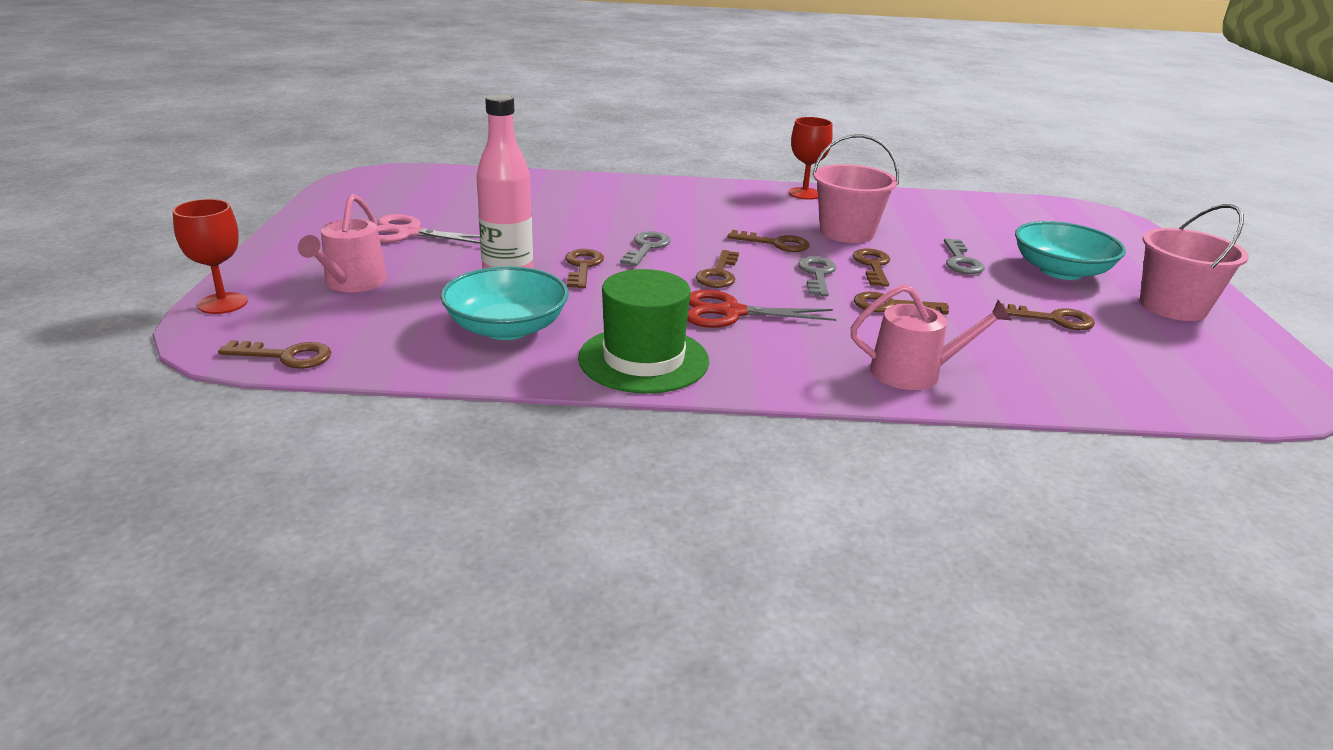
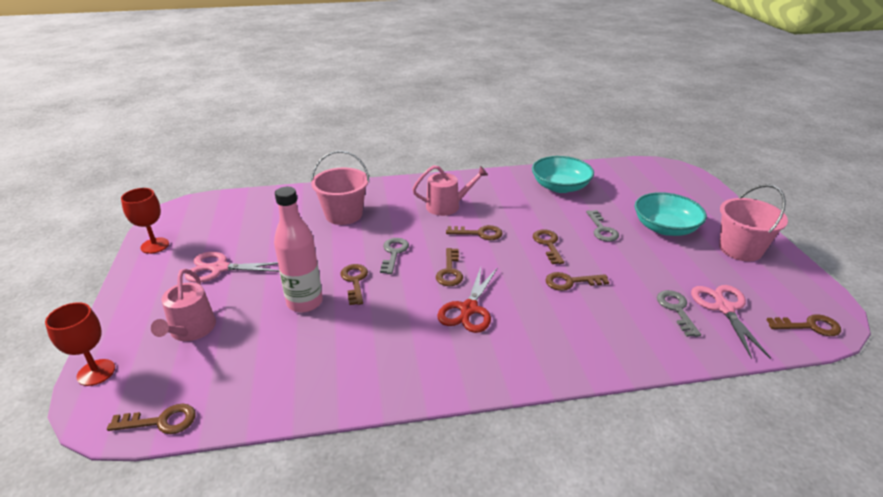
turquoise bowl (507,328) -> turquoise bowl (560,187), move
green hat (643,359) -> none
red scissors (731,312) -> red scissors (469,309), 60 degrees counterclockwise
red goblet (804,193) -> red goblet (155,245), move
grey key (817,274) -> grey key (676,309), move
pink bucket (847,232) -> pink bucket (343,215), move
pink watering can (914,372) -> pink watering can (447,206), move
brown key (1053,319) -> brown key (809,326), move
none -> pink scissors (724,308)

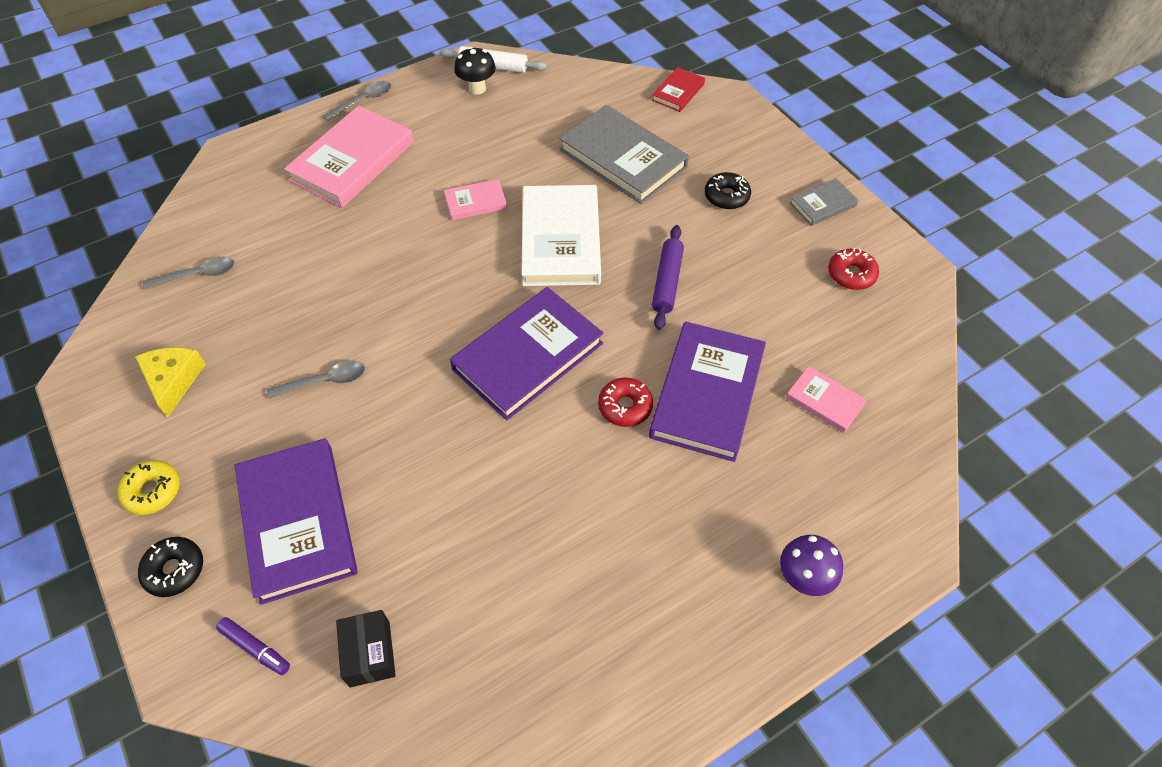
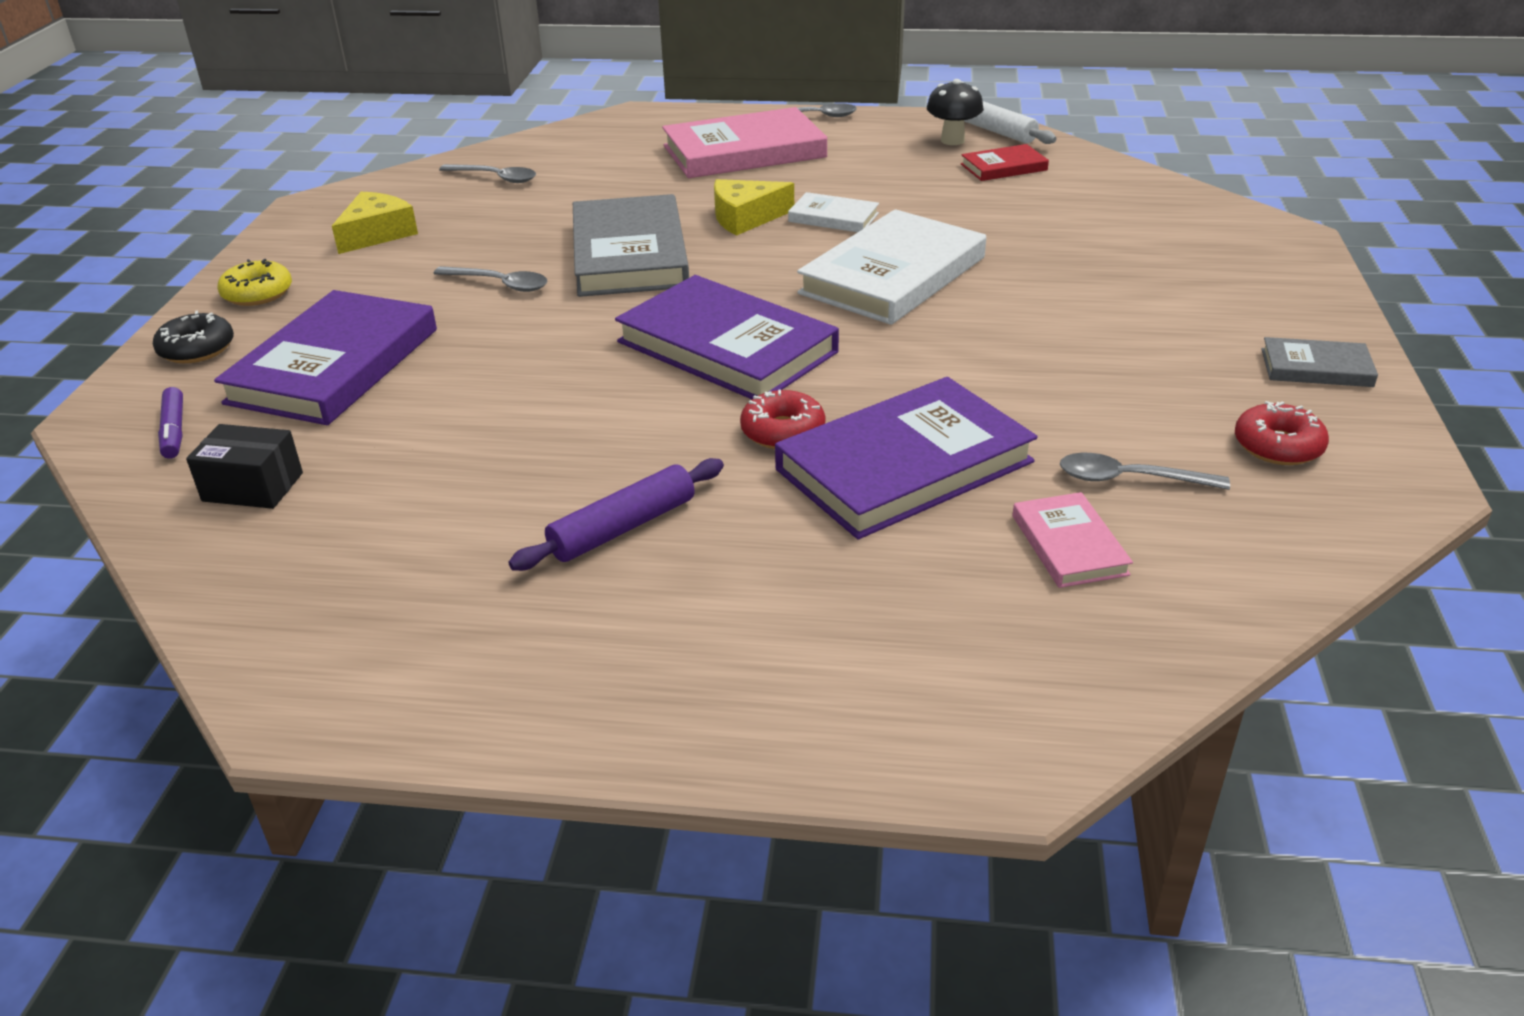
black box (370,653) -> black box (253,487), 75 degrees clockwise
pink book (476,202) -> white book (833,217)
purple book (528,356) -> purple book (726,347), 45 degrees clockwise
grey book (623,159) -> grey book (629,254), move
red book (678,92) -> red book (1003,167), move
purple rolling pin (667,282) -> purple rolling pin (623,528), move
black donut (726,196) -> none
purple mushroom (803,578) -> none
none -> yellow cheese (745,218)
none -> grey spoon (1129,479)

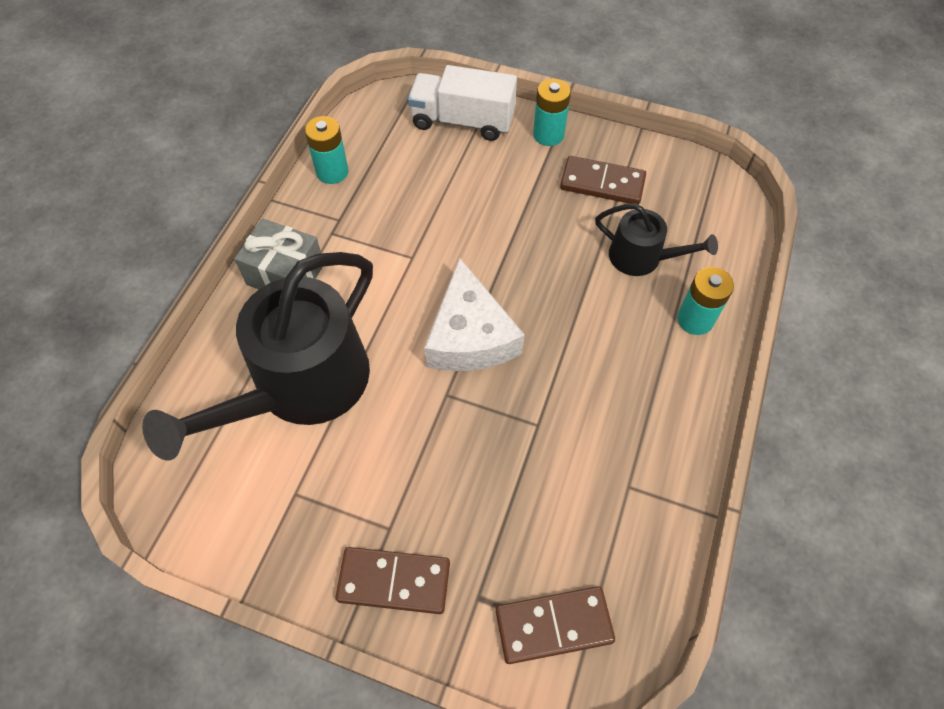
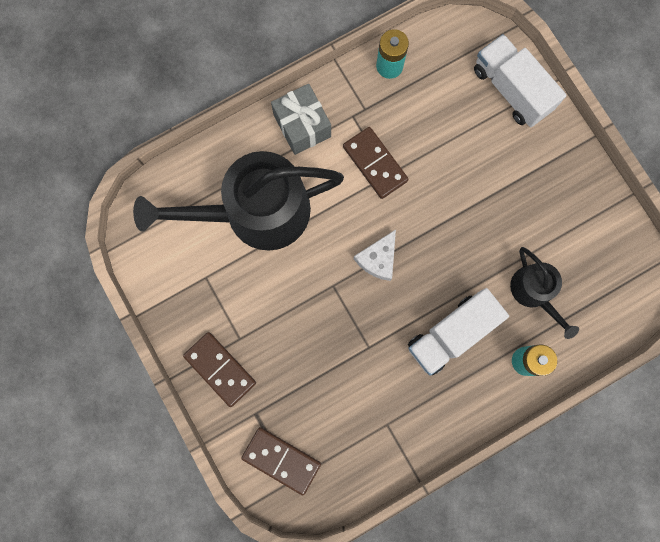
white cheese (470,336) -> white cheese (378,259), x0.59
turquoise battery (548,134) -> none
brown domino (602,183) -> brown domino (375,163), move
none -> white truck (451,334)

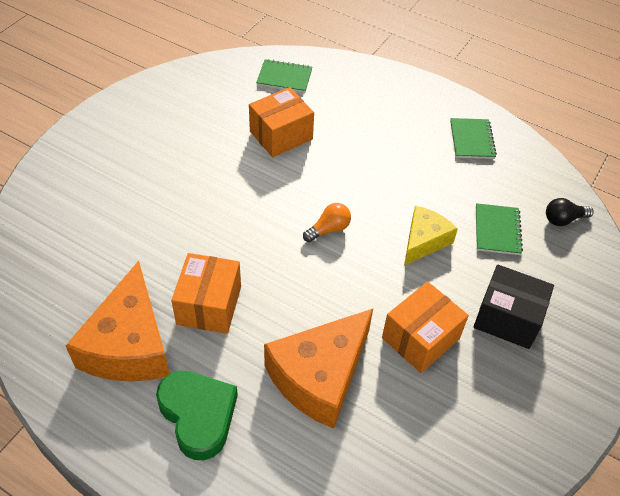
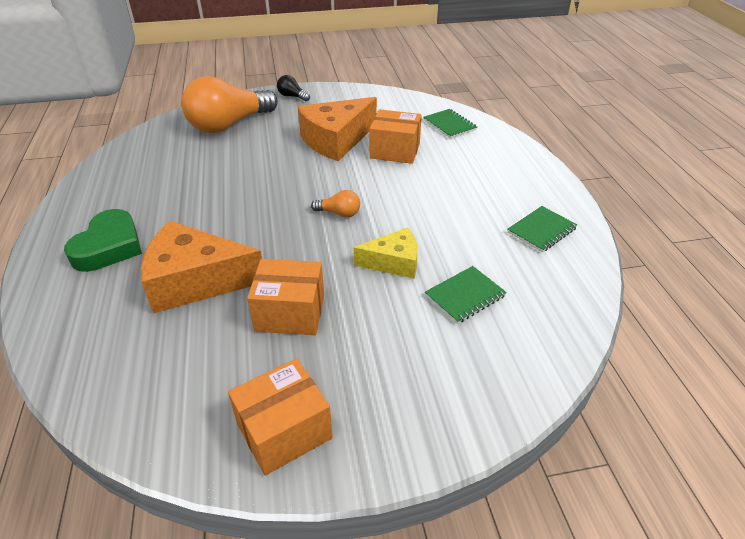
orange cheese (129,344) -> orange cheese (336,140), move
orange box (209,305) -> orange box (284,431), move
black box (507,318) -> none
black light bulb (563,219) -> black light bulb (292,96), move
none -> orange light bulb (228,125)

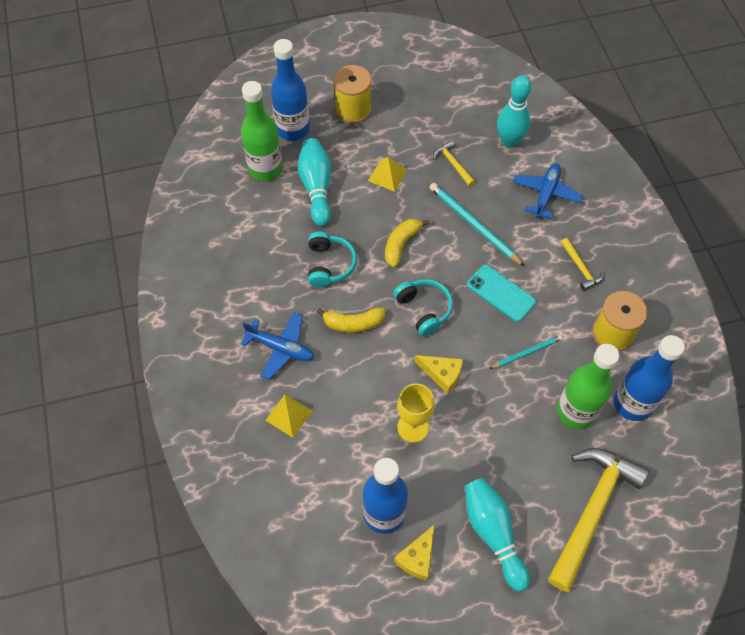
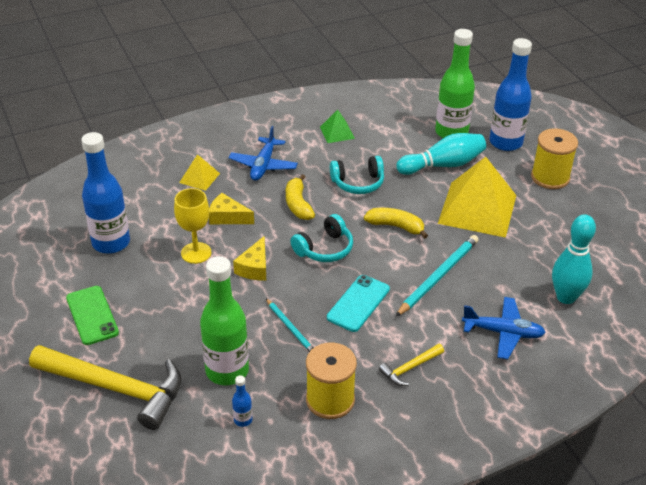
yellow pyramid (387,175) -> yellow pyramid (477,209), x2.16
yellow cheese (417,557) -> yellow cheese (227,217), move
yellow hammer (453,164) -> none
turquoise bowling pin (493,534) -> green phone (92,315)
blue bottle (632,403) -> blue bottle (243,420), x0.41
none -> green pyramid (337,132)

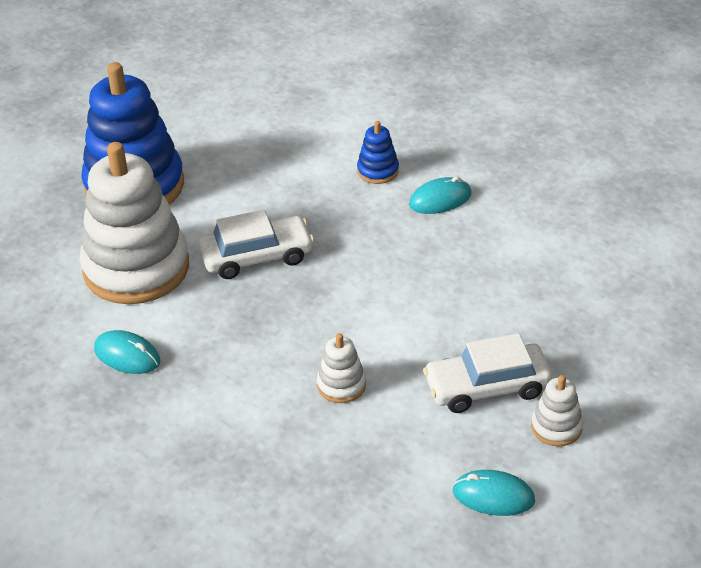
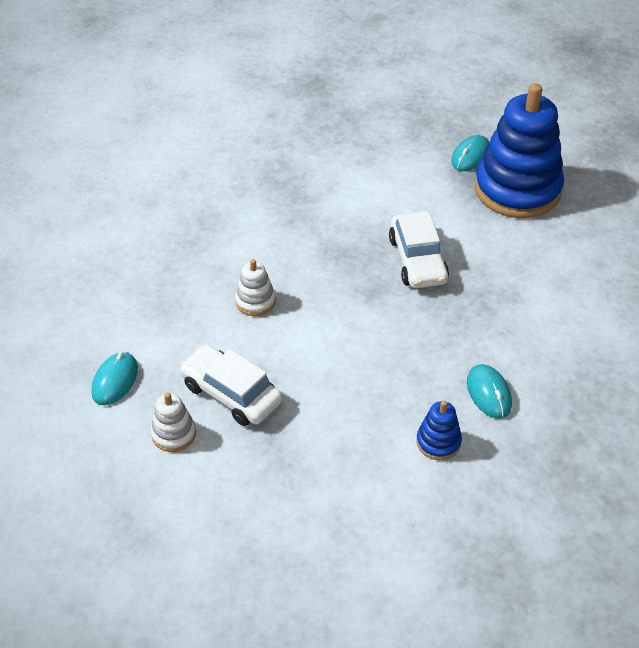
white stacking toy (136,268) -> none
turquoise mouse (127,355) -> turquoise mouse (471,156), move
blue stacking toy (378,171) -> blue stacking toy (438,442), move
white car (487,387) -> white car (231,393), 45 degrees counterclockwise

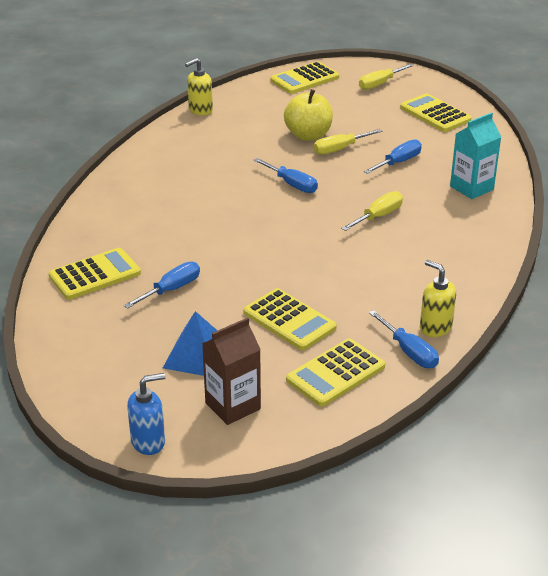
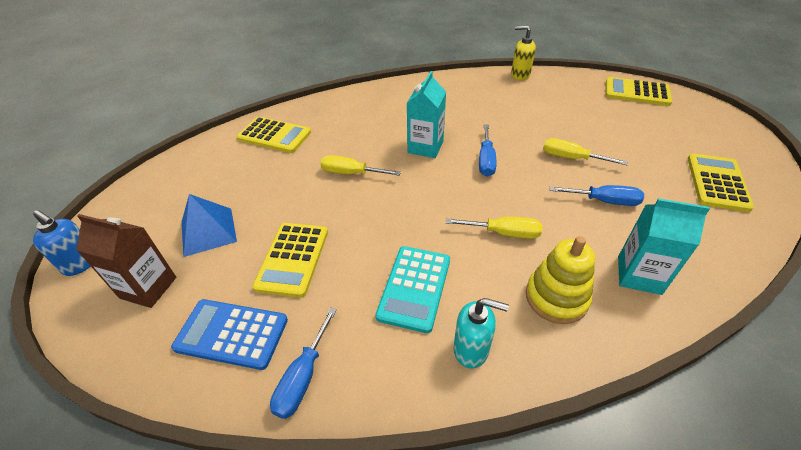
blue screwdriver (171,289) -> none
yellow apple (308,135) -> none
yellow calculator (335,373) -> blue calculator (232,334)
yellow screwdriver (379,84) -> yellow screwdriver (351,173), move
yellow soap dispenser (435,327) -> none
none -> turquoise calculator (414,288)
none -> turquoise carton (425,147)
none -> turquoise soap dispenser (471,349)
none -> yellow stacking toy (556,297)

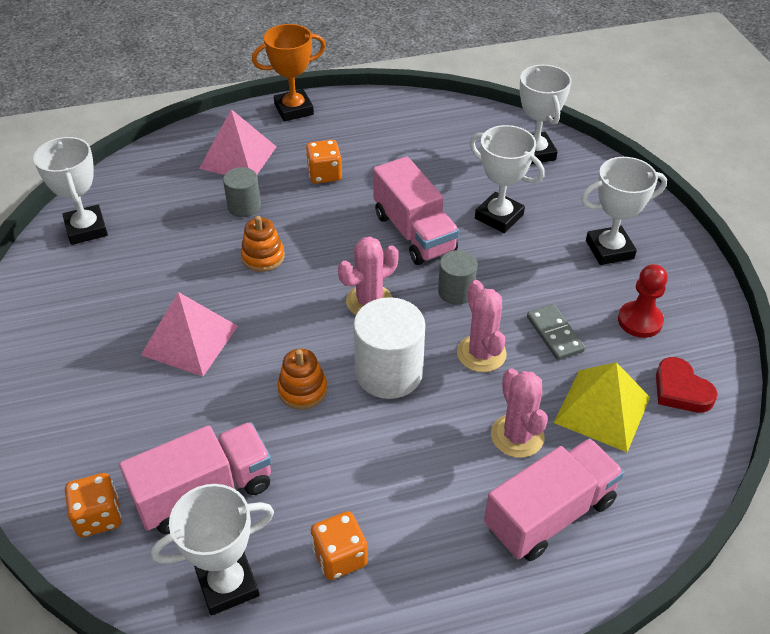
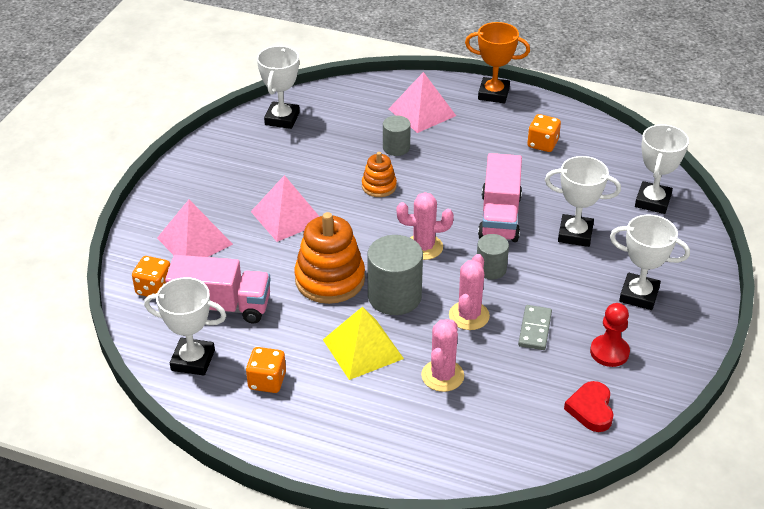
orange stacking toy (302,390) -> orange stacking toy (330,279), x1.84
orange dice (324,174) -> orange dice (542,144), move
white cylinder (389,372) -> grey cylinder (394,296)
white trophy (499,217) -> white trophy (575,234), 60 degrees counterclockwise
pink truck (549,514) -> none
yellow pyramid (602,409) -> yellow pyramid (362,349), move
none -> pink pyramid (195,241)

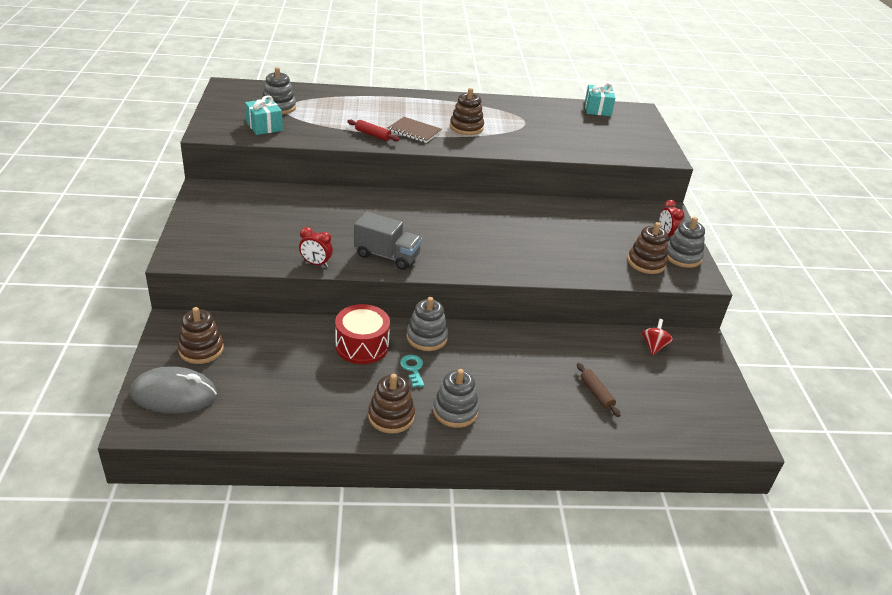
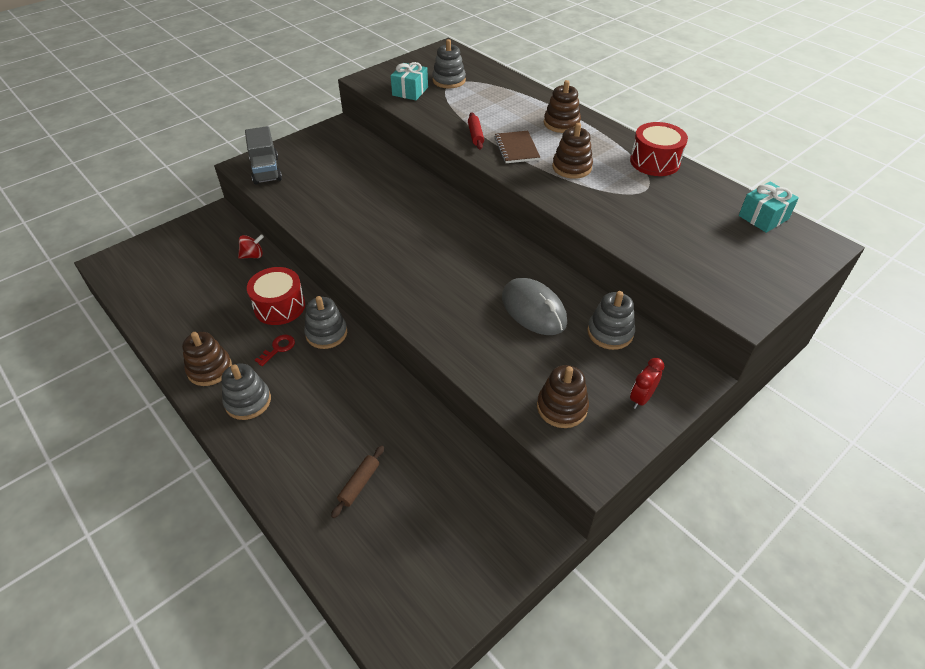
grey mouse (174,394) -> grey mouse (533,310), move
brown stacking toy (201,349) -> brown stacking toy (561,123), move
red clock (316,263) -> none
grey truck (387,256) -> grey truck (266,170), move
turquoise key (413,369) -> red key (278,348)
red spinning top (653,346) -> red spinning top (253,255), move
grey stacking toy (682,257) -> grey stacking toy (610,332), move
none -> red drum (655,162)

